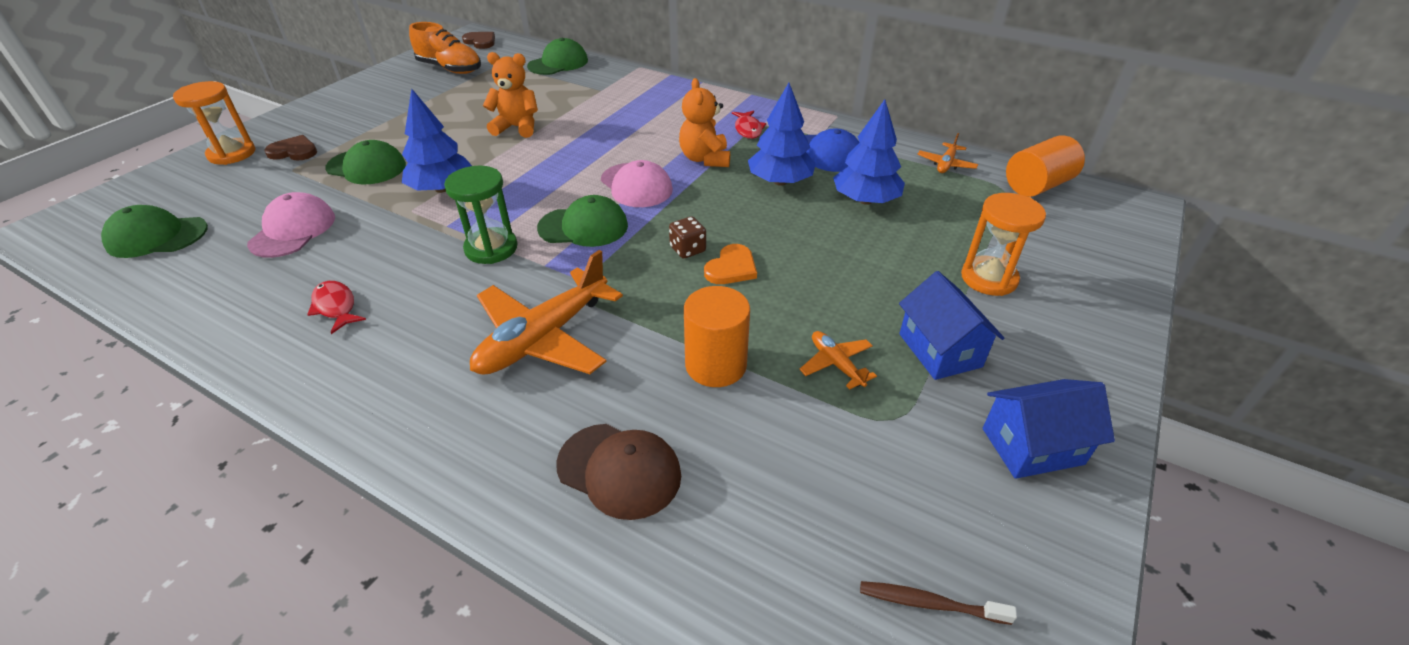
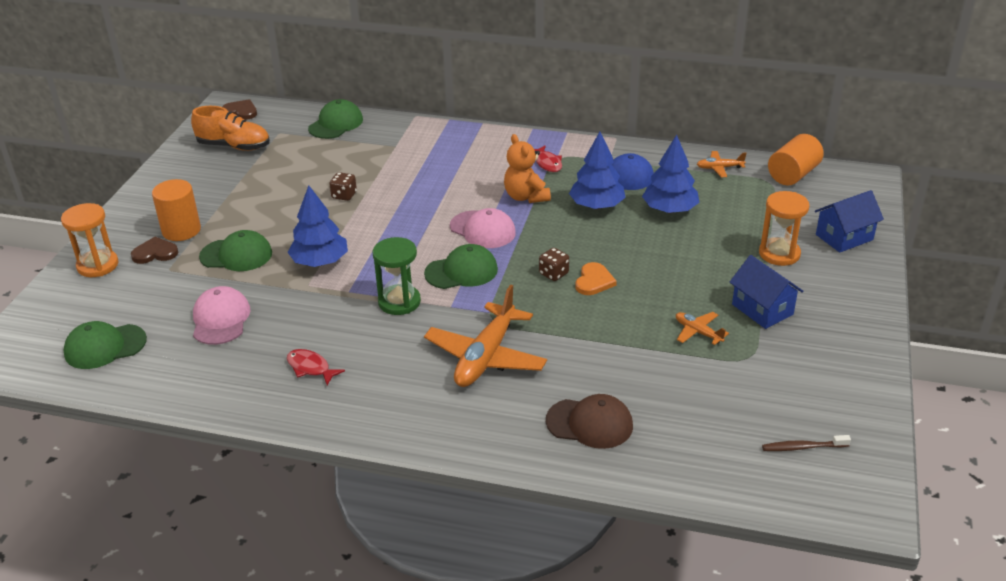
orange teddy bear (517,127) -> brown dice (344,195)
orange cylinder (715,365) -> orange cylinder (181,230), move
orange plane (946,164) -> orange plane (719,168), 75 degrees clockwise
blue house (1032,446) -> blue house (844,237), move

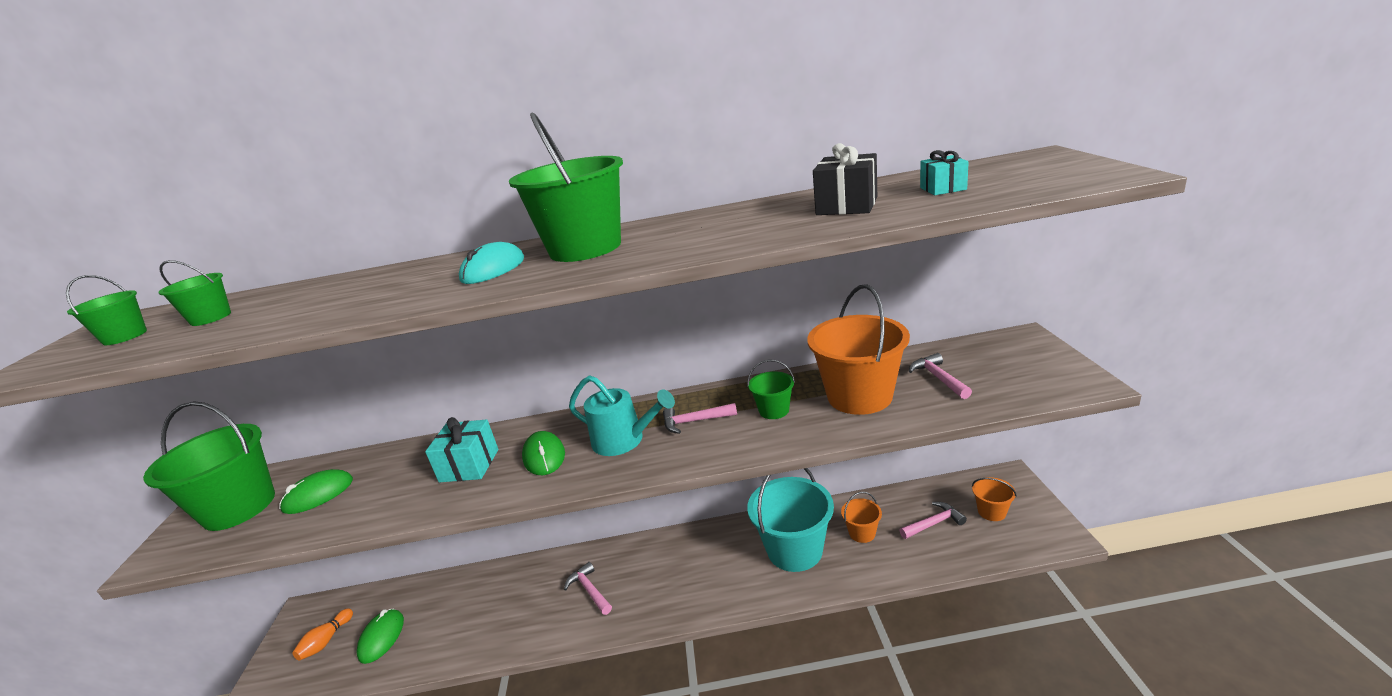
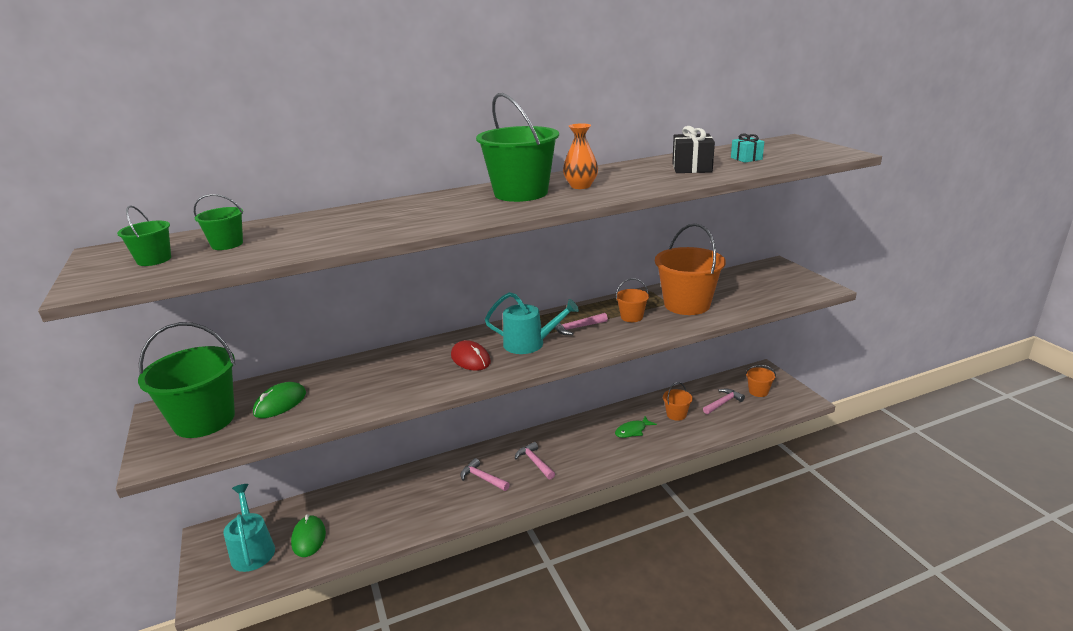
orange bowling pin (326,641) -> turquoise watering can (252,550)
turquoise gift (469,465) -> none
turquoise mouse (493,269) -> none
green mouse (544,456) -> red mouse (470,359)
turquoise bucket (794,550) -> green fish (632,431)
green bucket (774,410) -> orange bucket (631,317)
pink hammer (938,378) -> pink hammer (534,462), move
none -> orange vase (580,186)

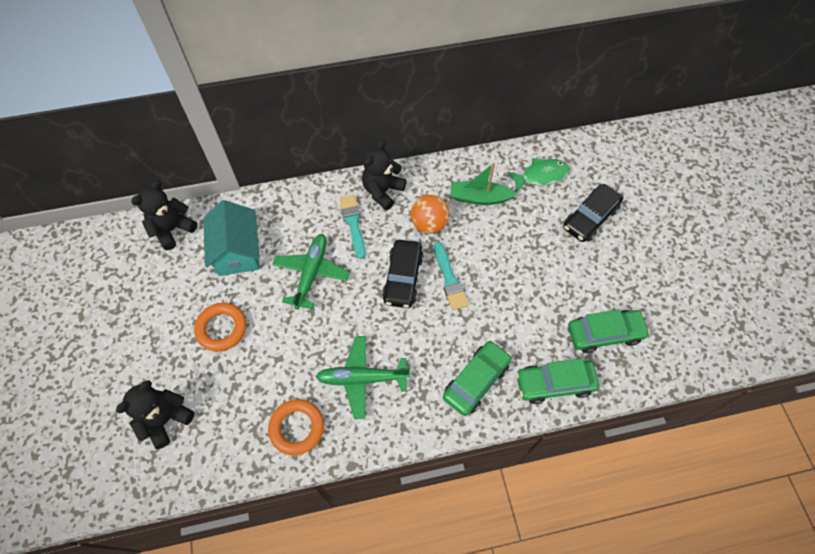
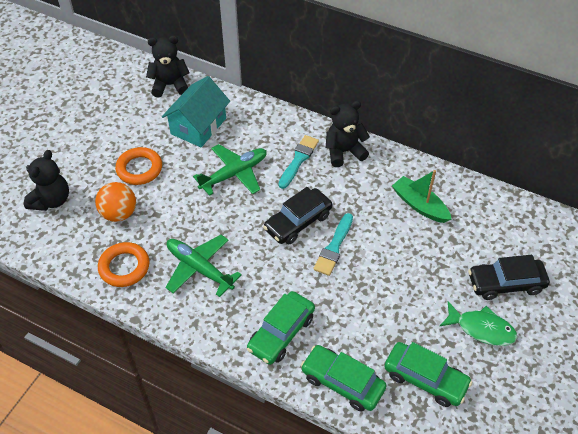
black teddy bear (165,419) -> black teddy bear (51,200), 120 degrees clockwise
orange ball (429,224) -> orange ball (119,213), move
green car (476,381) -> green car (281,333), 135 degrees clockwise
green fish (541,176) -> green fish (481,328), move

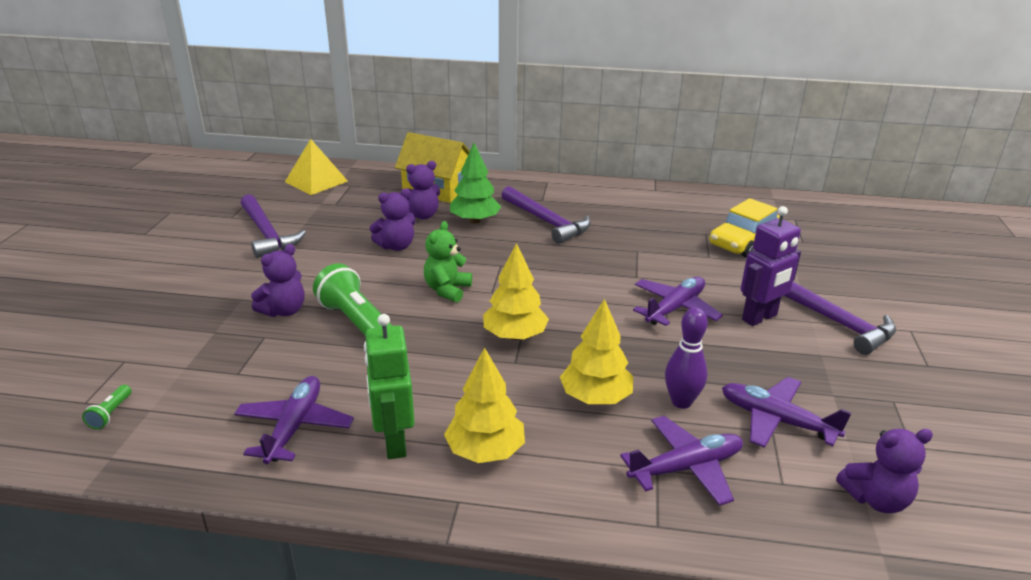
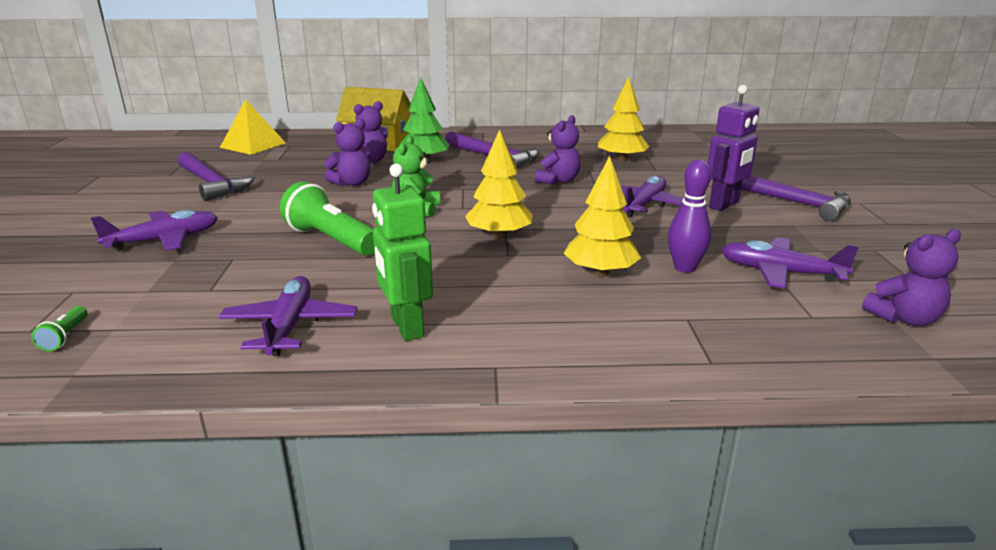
purple teddy bear (284,311) -> purple teddy bear (558,181), move
yellow tree (485,451) -> yellow tree (621,160), move
purple plane (686,468) -> purple plane (164,240), move
yellow car (743,241) -> none

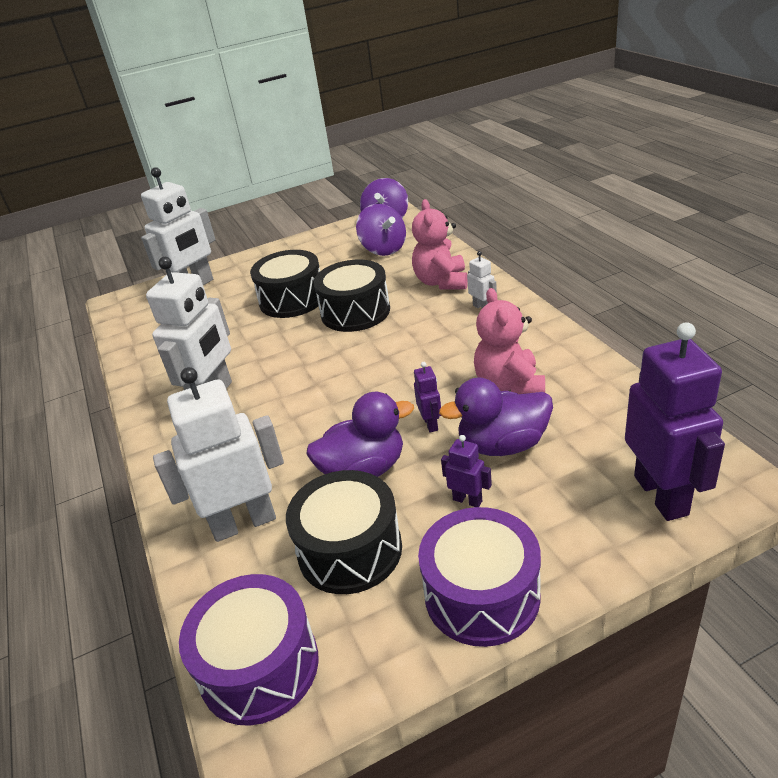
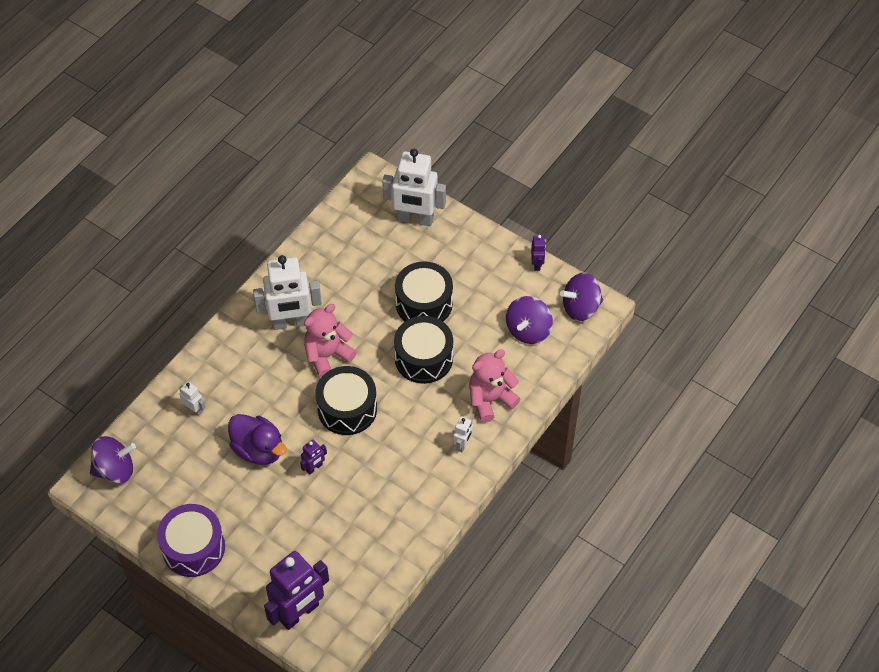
white robot (244,523) -> white robot (194,409), x0.44
purple drum (259,666) -> purple spinning top (115,470)
black drum (350,550) -> black drum (347,409), move
purple duck (502,445) -> none
purple robot (467,500) -> purple robot (537,264), move
pink teddy bear (509,385) -> pink teddy bear (327,355), move

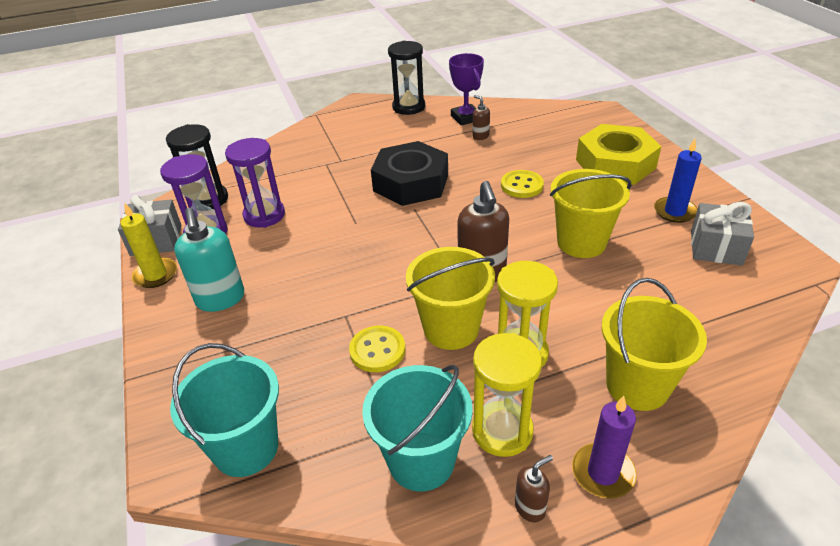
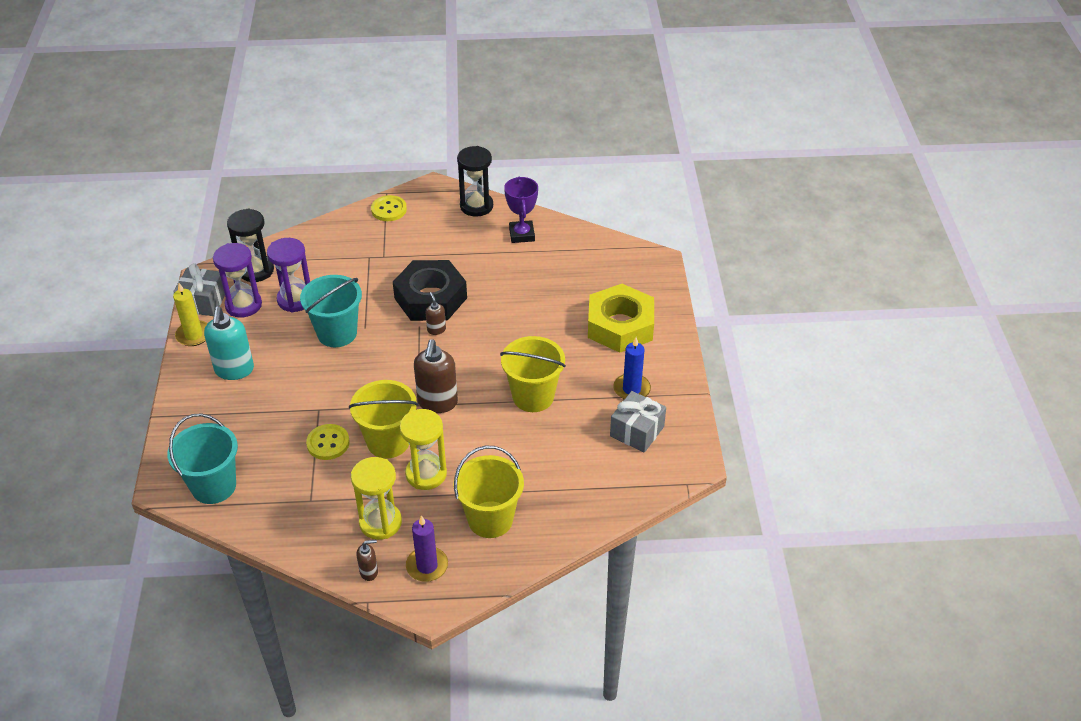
turquoise bucket (421,461) -> turquoise bucket (337,333), move
brown soap dispenser (480,136) -> brown soap dispenser (436,329), move
yellow button (521,185) -> yellow button (389,210), move

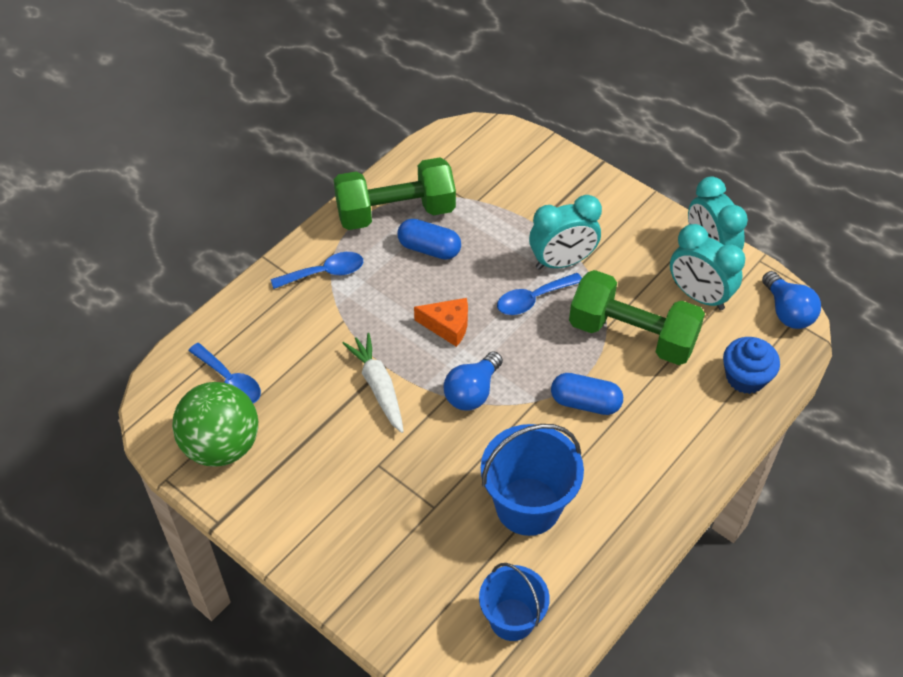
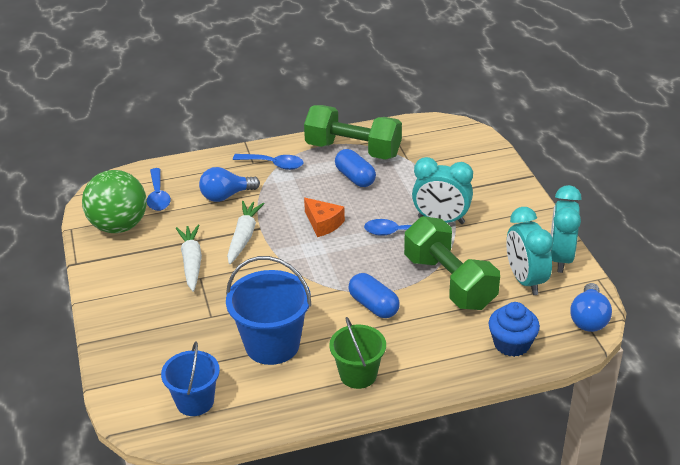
blue light bulb (472,392) -> blue light bulb (226,196), move
none -> white carrot (191,262)
none -> green bucket (358,375)

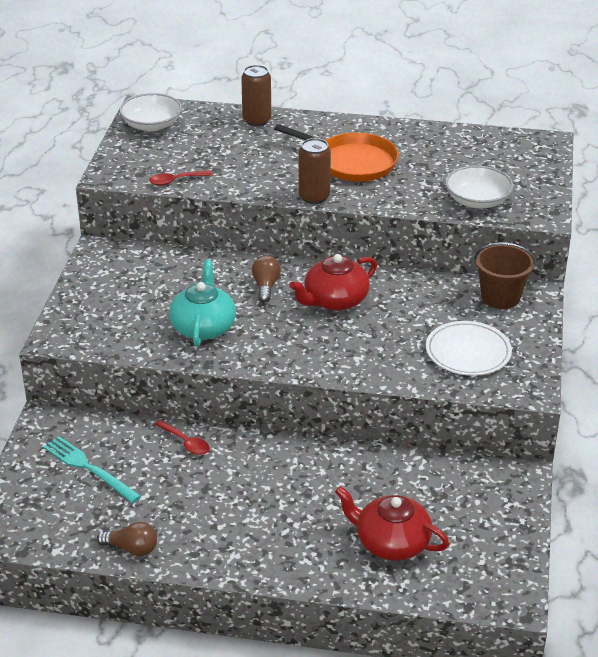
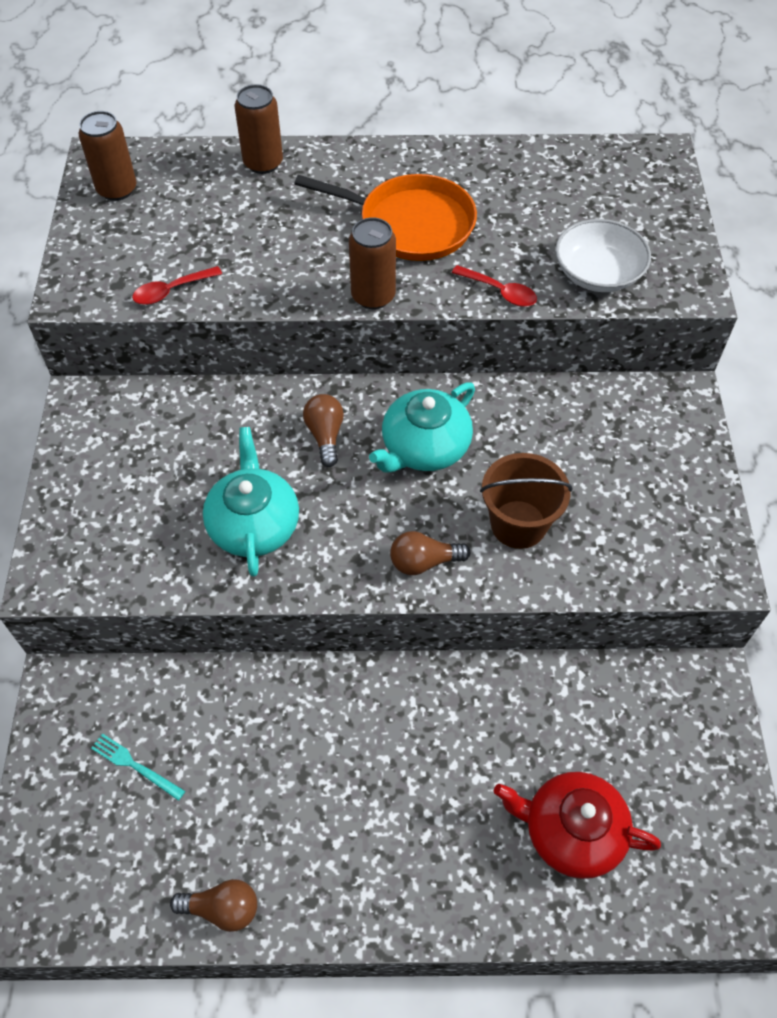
turquoise fork (89,468) -> turquoise fork (135,766), x0.62
white bowl (151,125) -> brown can (117,189)
red spoon (186,443) -> red spoon (500,292), move
red teapot (335,300) -> turquoise teapot (424,447)
white plate (468,352) -> none
brown bucket (500,297) -> brown bucket (518,524), move
none -> brown light bulb (423,562)

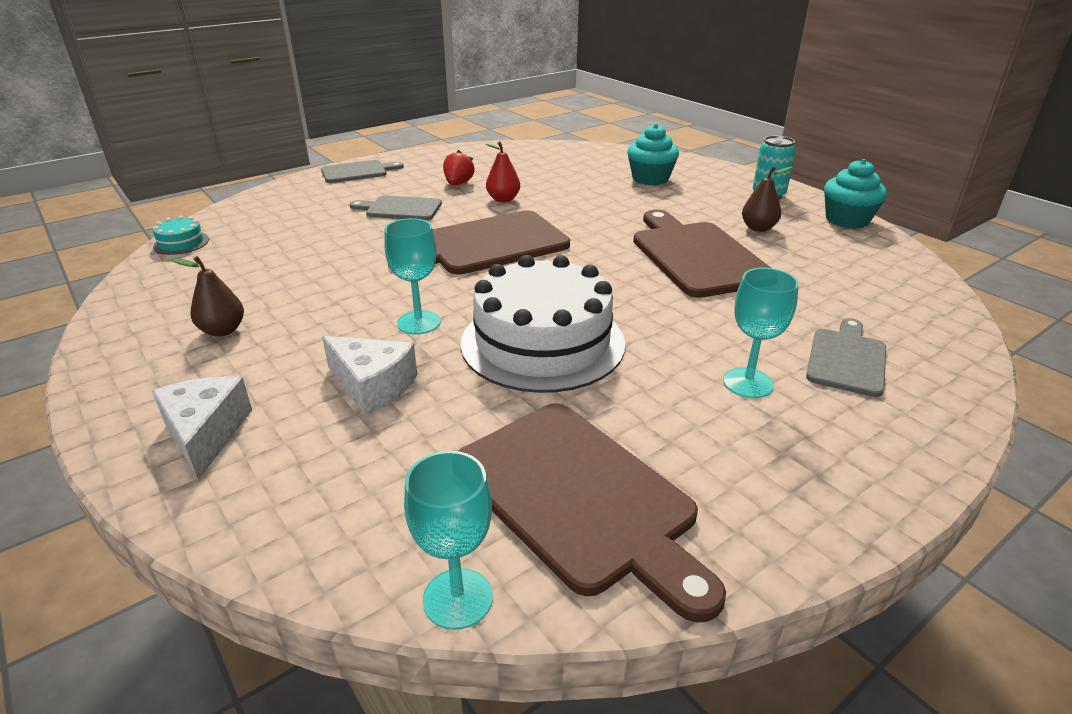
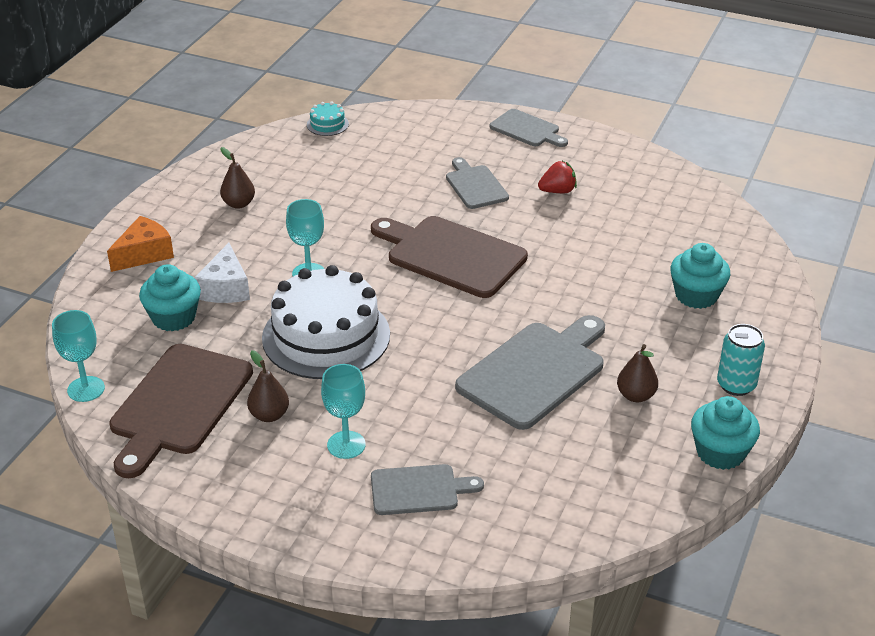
white cheese (206,434) -> orange cheese (144,254)
red pear (503,199) -> none
brown cutting board (696,256) -> grey cutting board (535,372)
none -> turquoise cupcake (173,318)
none -> brown pear (269,415)

